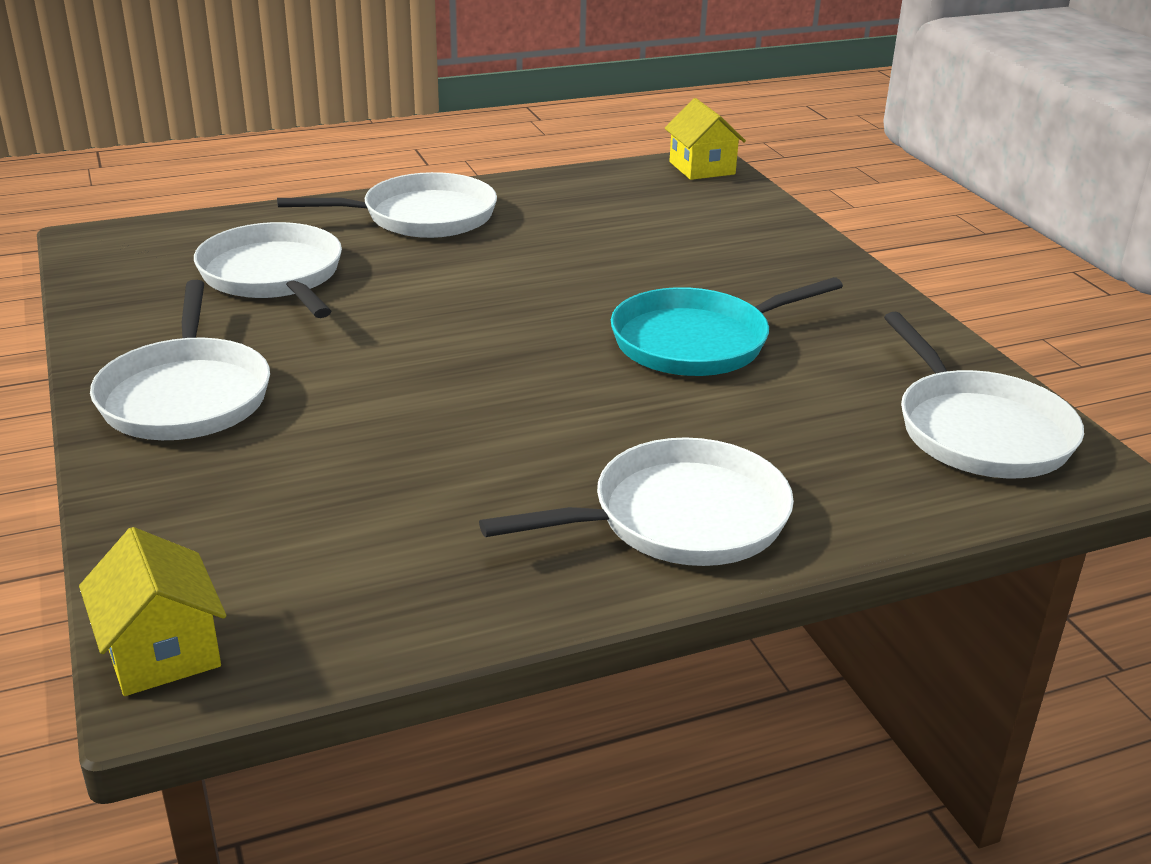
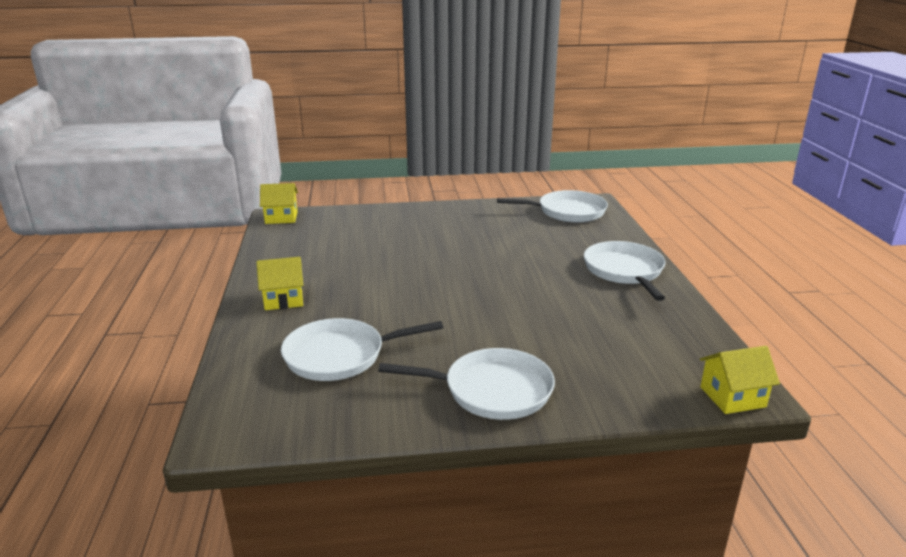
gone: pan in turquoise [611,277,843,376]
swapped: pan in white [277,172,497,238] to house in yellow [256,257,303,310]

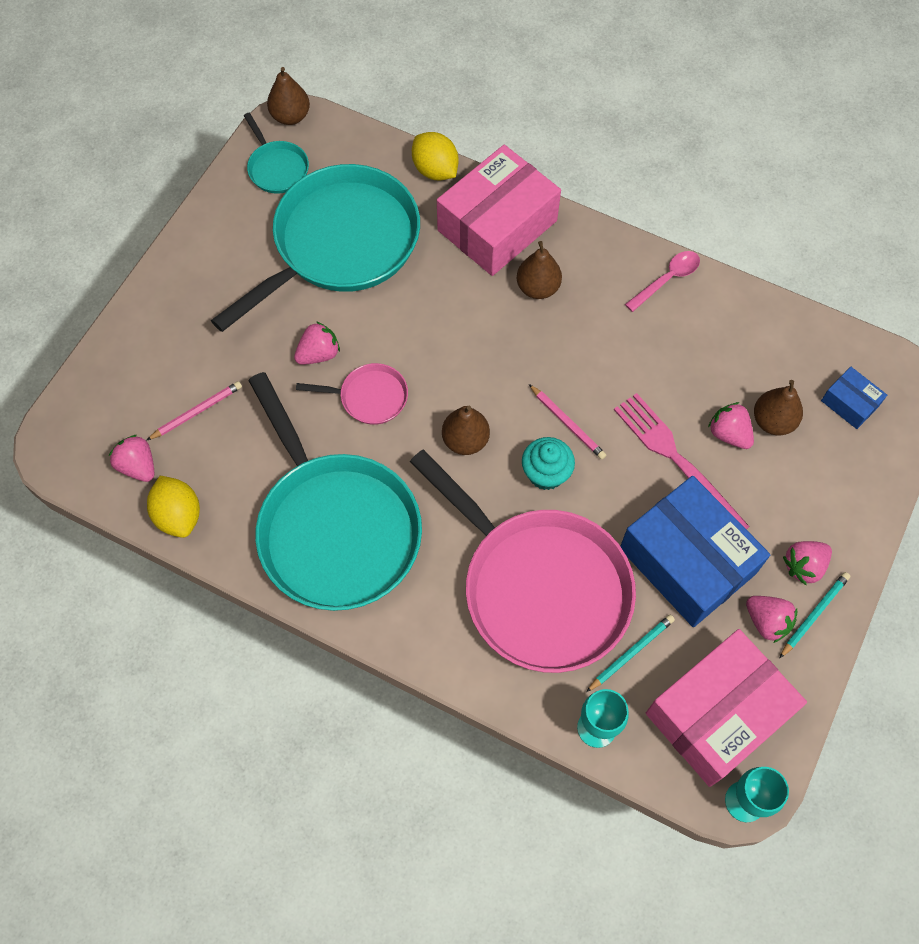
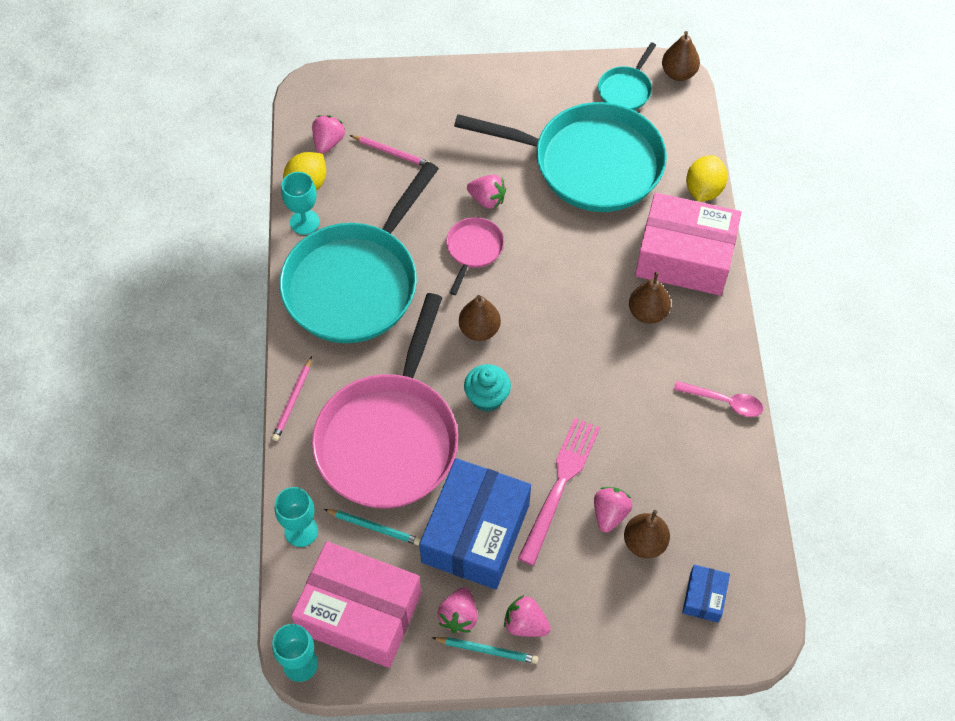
new: goblet in turquoise [281,172,320,235]
shifted: pencil in pink [529,384,606,460] to [272,356,312,441]
rotated: pan in pink [296,363,408,425] = [446,217,504,295] 135 degrees counterclockwise

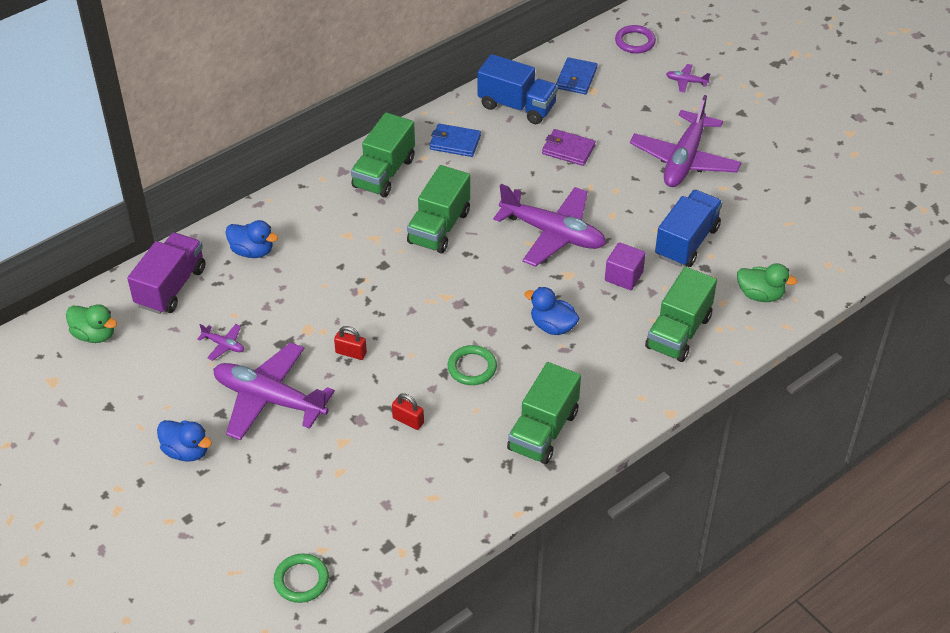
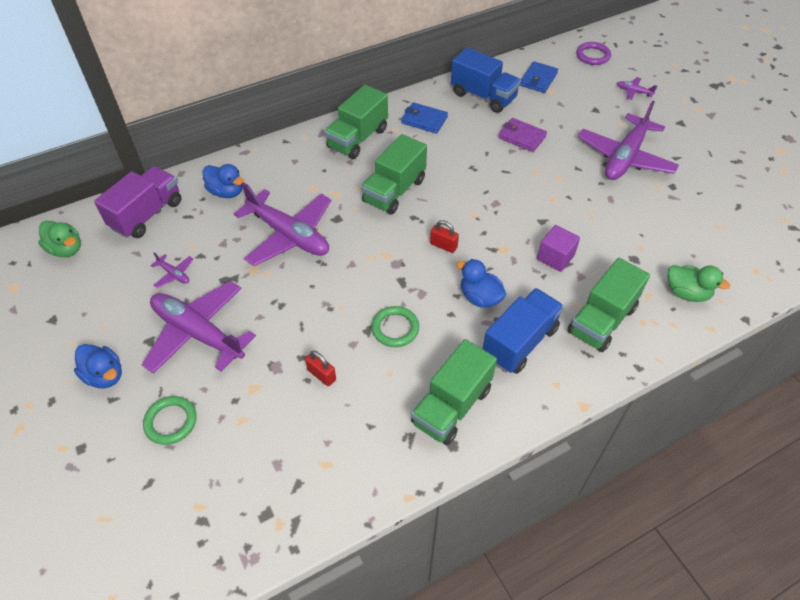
shifted: ring in green [274,553,329,603] to [143,396,197,445]; plane in purple [493,184,606,267] to [234,182,331,266]; padlock in red [334,326,367,360] to [430,220,459,253]; truck in blue [655,190,723,267] to [483,288,564,374]

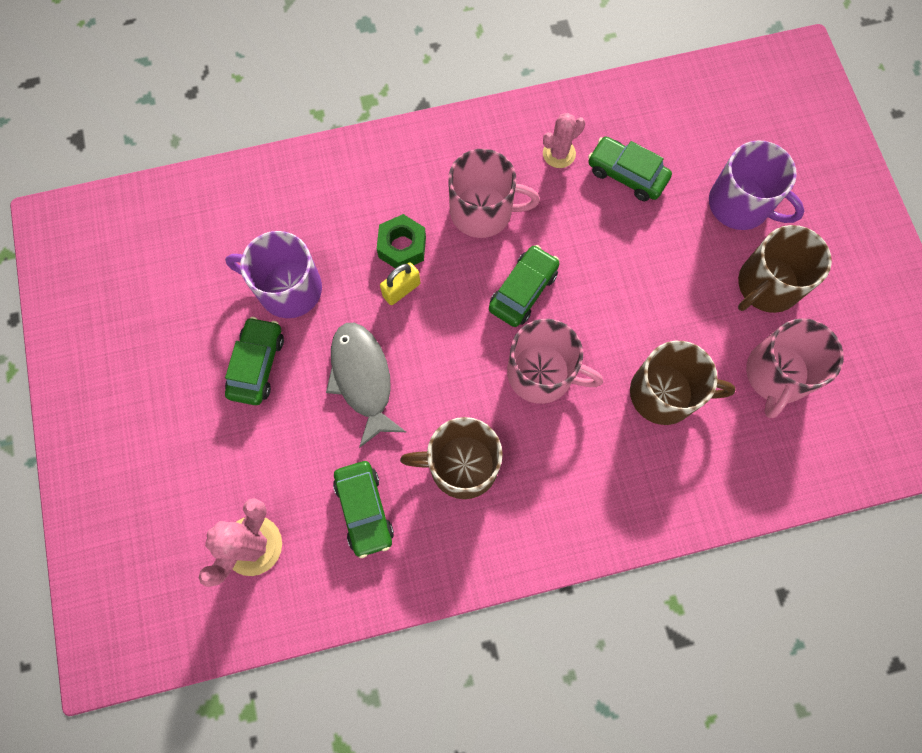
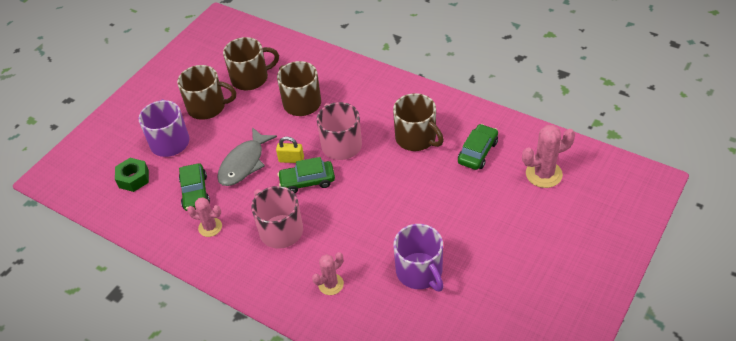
gone: car in green [225,317,284,405]
new: cactus in pink [312,252,344,295]
shifted: nut in green [377,214,426,268] to [115,158,149,192]; fish in grey [326,323,406,448] to [217,127,277,186]; padlock in yellow [380,262,420,305] to [276,137,304,163]
repainted: mug in pink [746,318,844,418] to mug in brown [223,37,279,90]

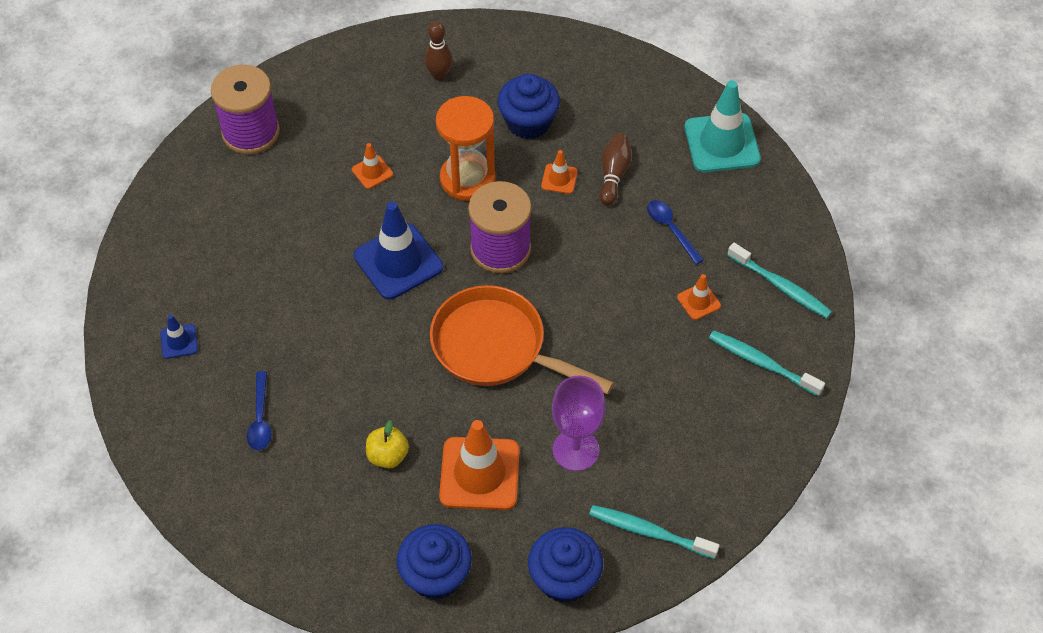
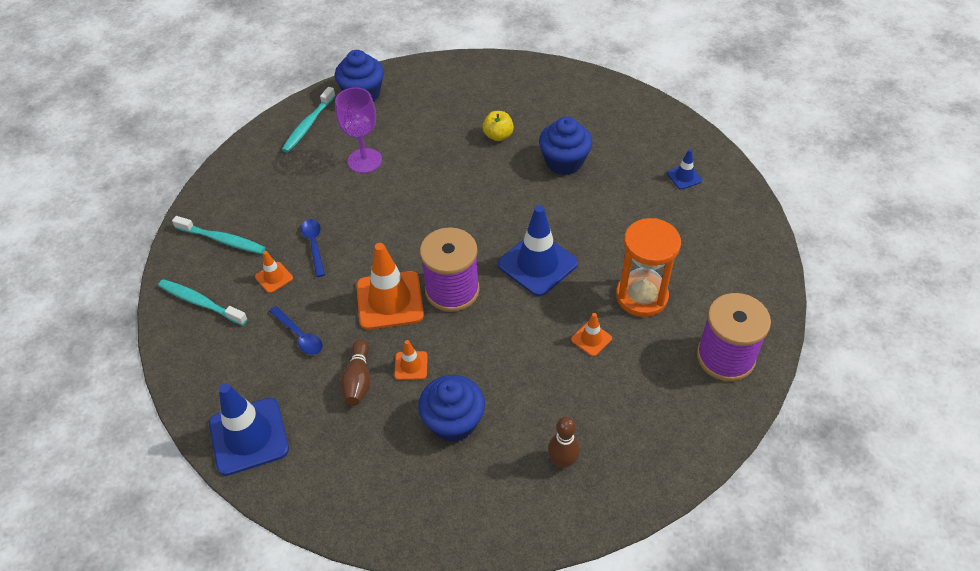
gone: pan in orange [430,285,614,394]
shifted: spoon in blue [247,371,272,450] to [301,219,325,277]; traffic cone in orange [439,420,520,510] to [356,243,424,330]; cupcake in blue [396,524,472,600] to [539,117,592,175]; hourglass in orange [436,96,496,201] to [616,218,681,317]
repainted: traffic cone in turquoise [685,80,761,172] to traffic cone in blue [209,384,289,476]
rotated: toothbrush in turquoise [589,505,719,559] = [282,87,336,153] 105 degrees clockwise

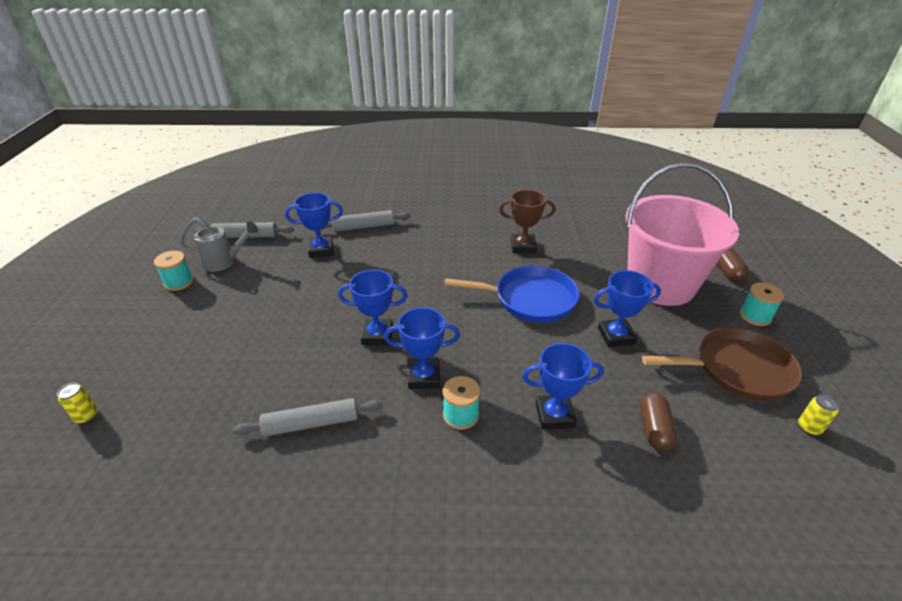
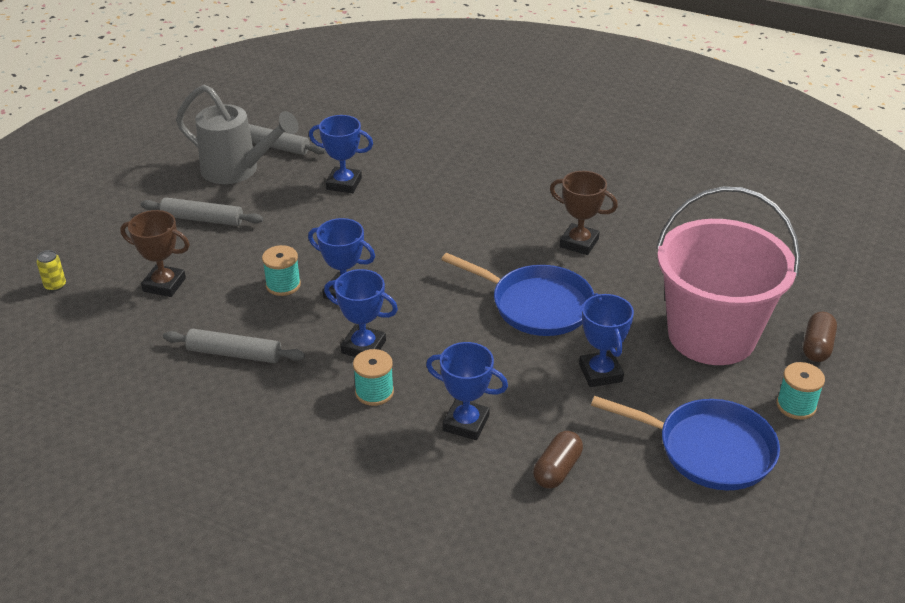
gone: can in yellow [798,394,839,435]
new: trophy in brown [120,210,190,297]
shifted: rolling pin in grey [322,210,410,232] to [141,197,263,226]; spool in turquoise [154,251,194,291] to [262,245,301,296]
repainted: pan in brown [642,327,802,401] to pan in blue [591,396,780,490]
rotated: trophy in blue [594,270,661,347] = [579,293,634,387] 60 degrees clockwise
scaled: watering can in grey [180,218,258,272] = [176,85,299,184] x1.52

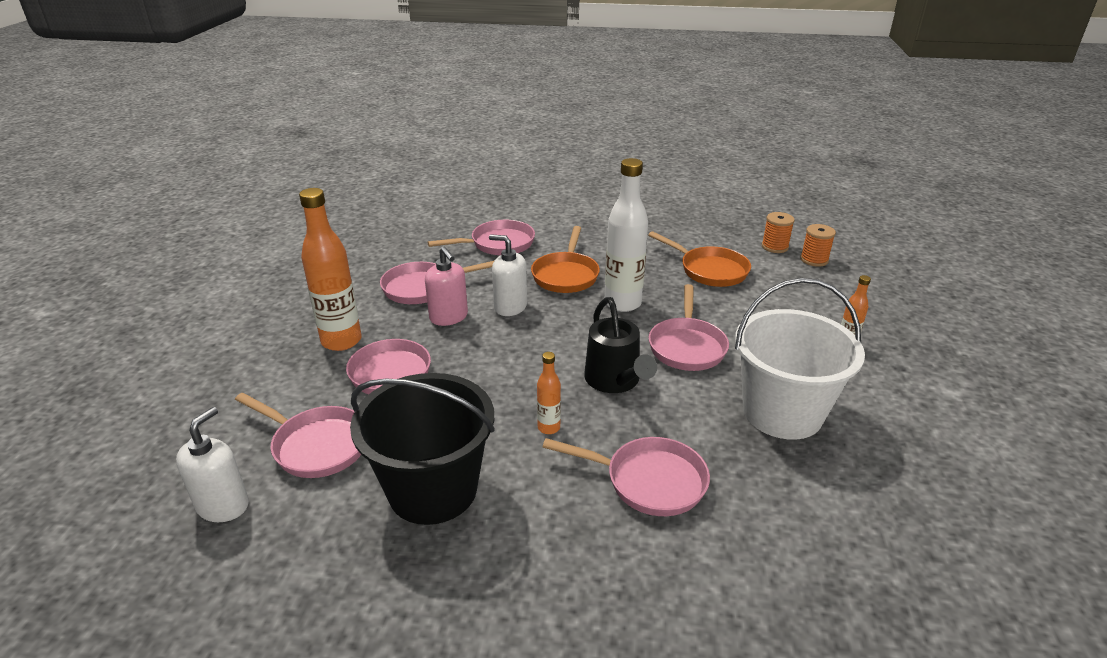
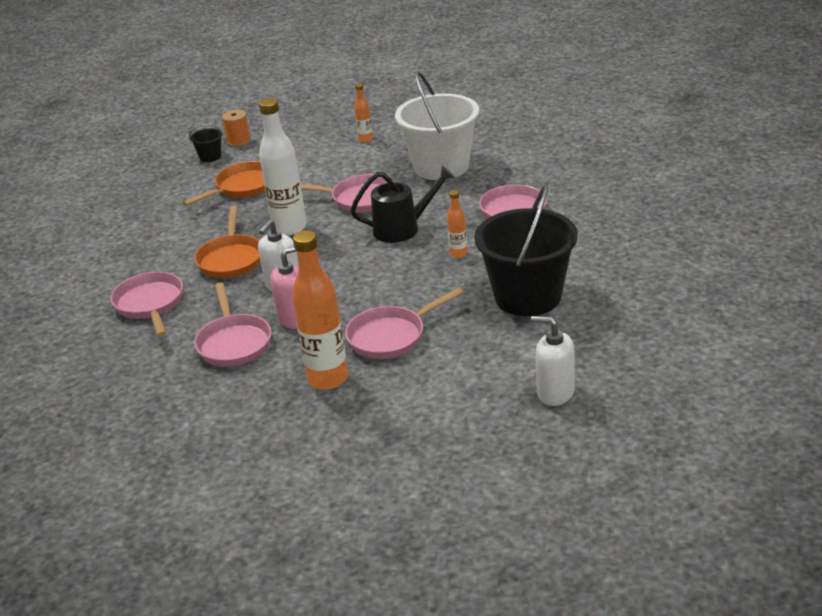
gone: pan in pink [235,393,361,478]
swapped: spool in orange [762,212,795,253] to bucket in black [189,124,223,162]
rotated: pan in orange [531,226,600,293] = [194,206,261,278] 75 degrees clockwise

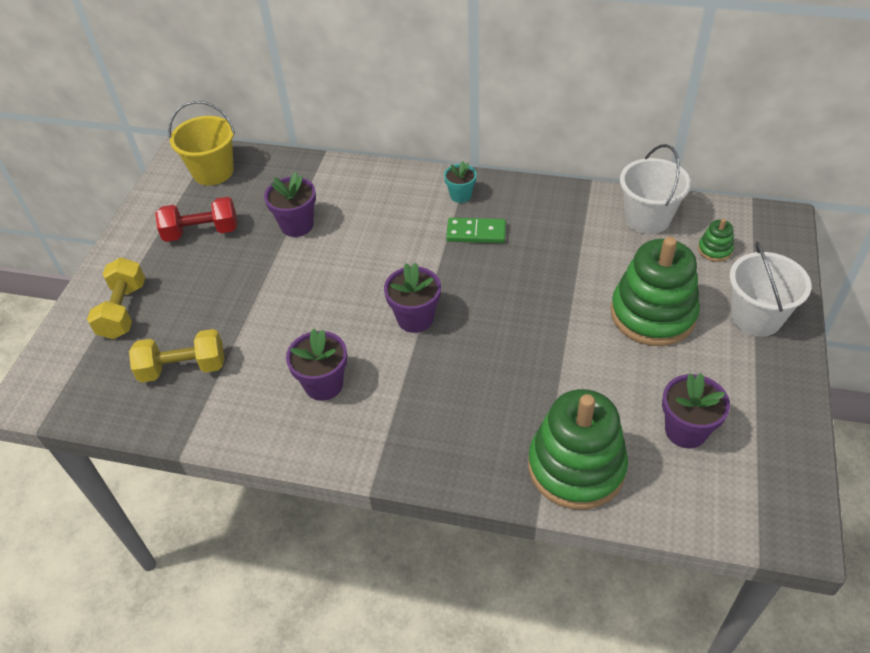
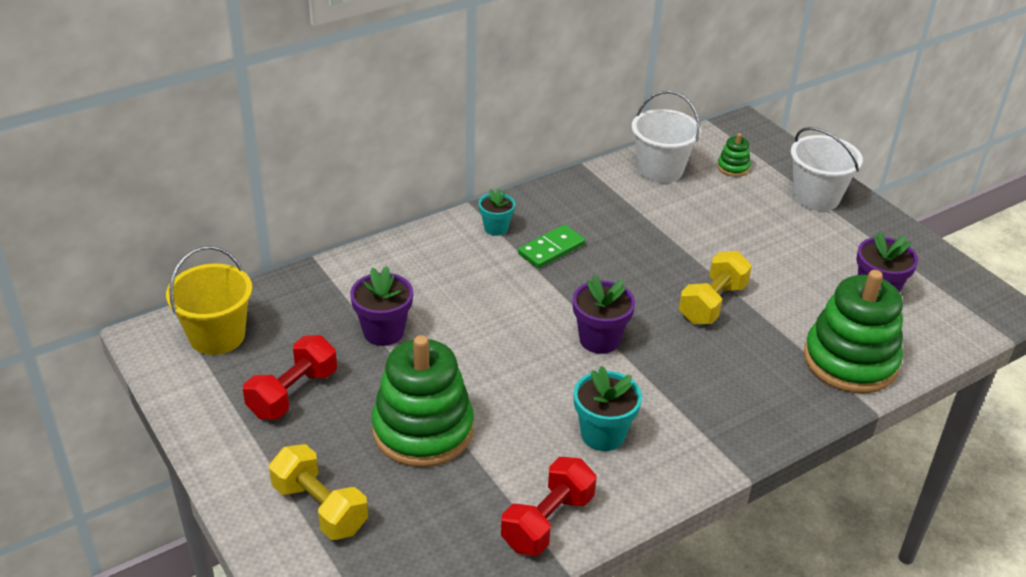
new: dumbbell in red [501,457,597,556]
shifted: stacking toy in green [611,237,700,346] to [372,335,474,467]; dumbbell in yellow [129,329,224,383] to [679,251,752,324]
repainted: flower pot in purple [286,328,347,401] to flower pot in turquoise [574,366,642,451]

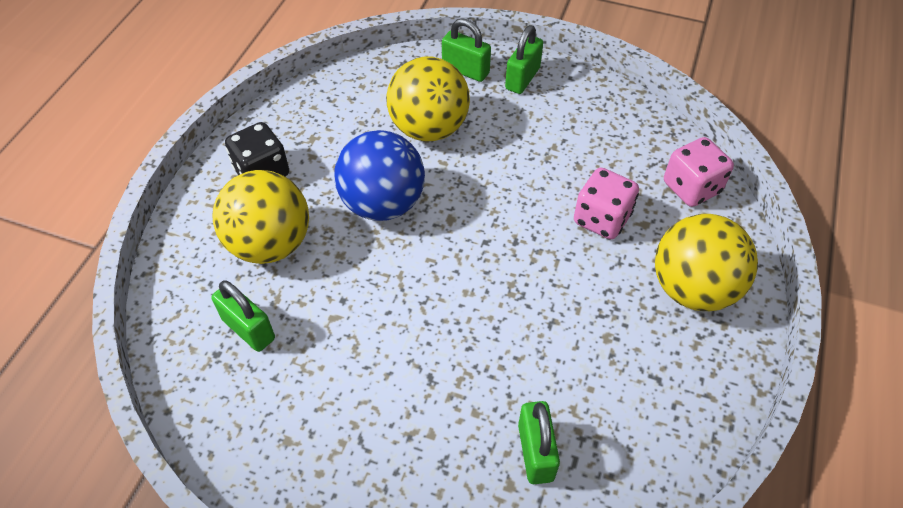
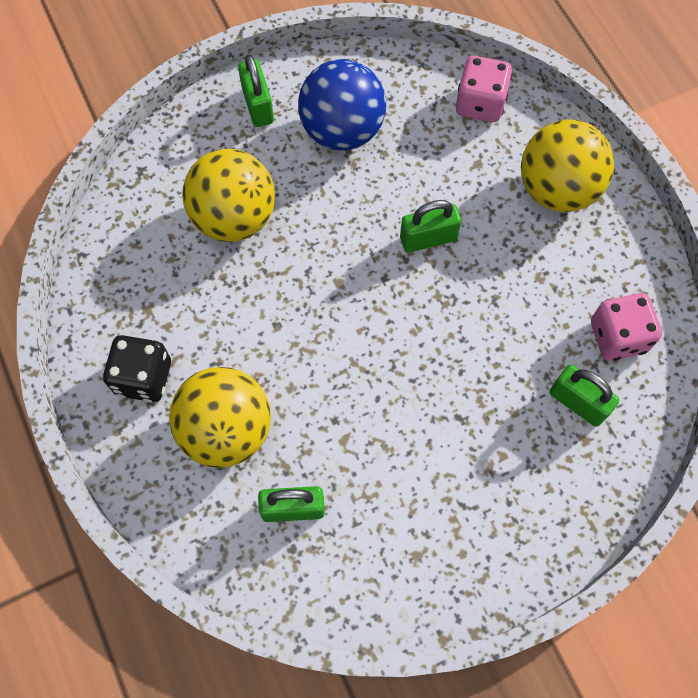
shifted: ball in blue [334,130,425,221] to [298,59,386,150]; padlock in green [442,18,491,82] to [400,200,461,253]; dice in pink [574,168,639,239] to [591,293,662,361]

